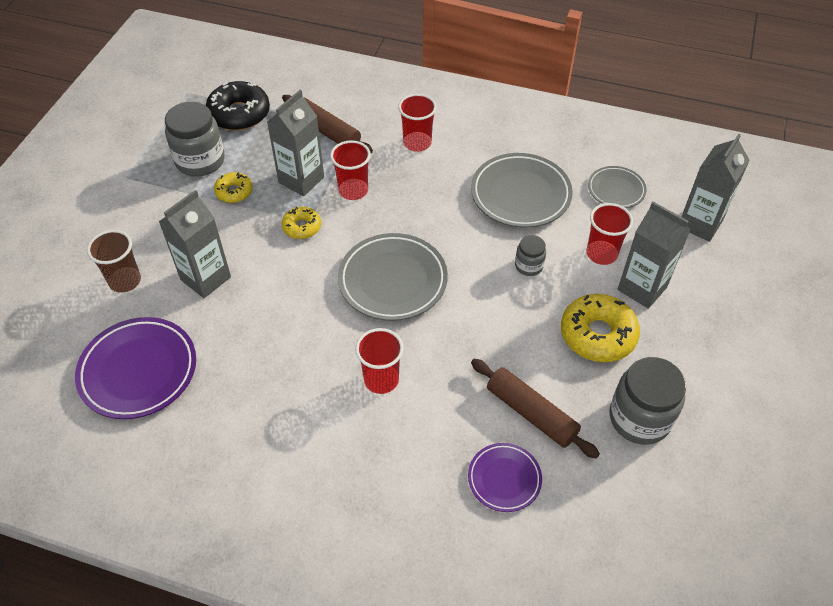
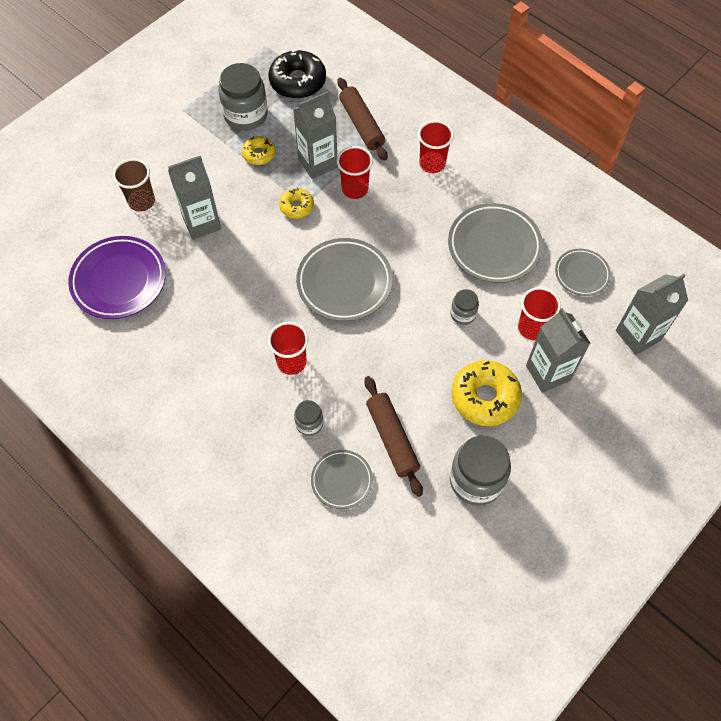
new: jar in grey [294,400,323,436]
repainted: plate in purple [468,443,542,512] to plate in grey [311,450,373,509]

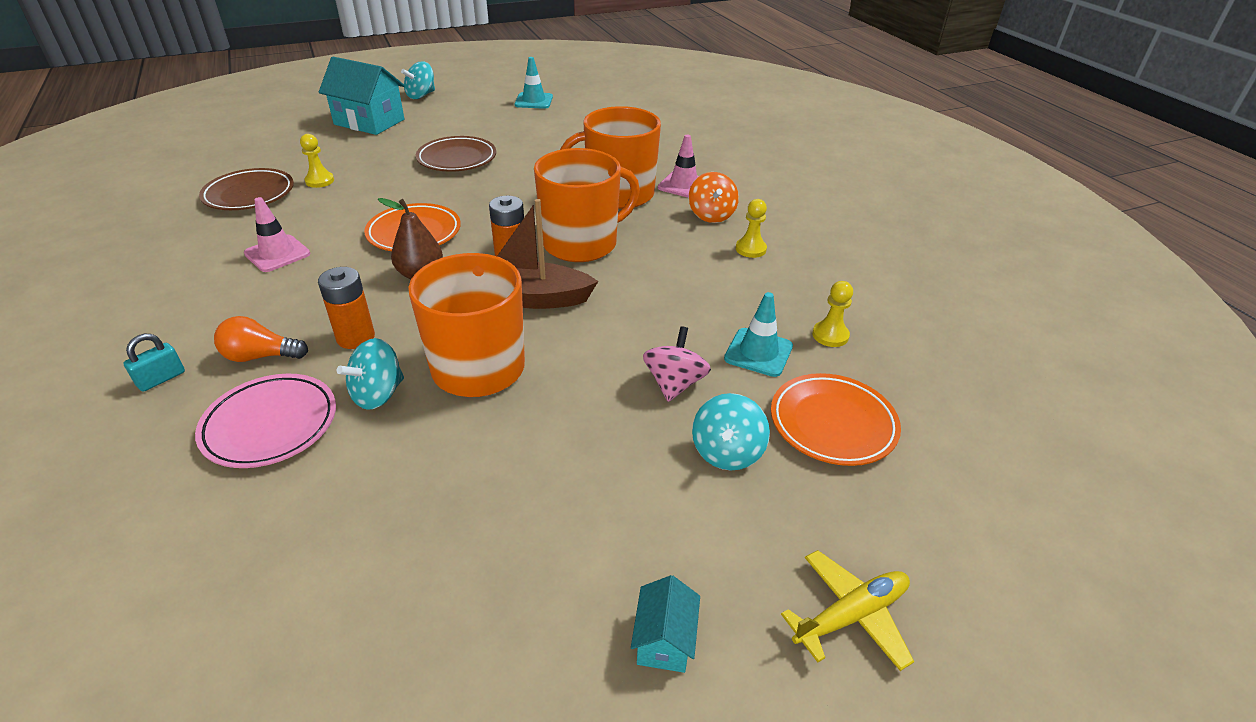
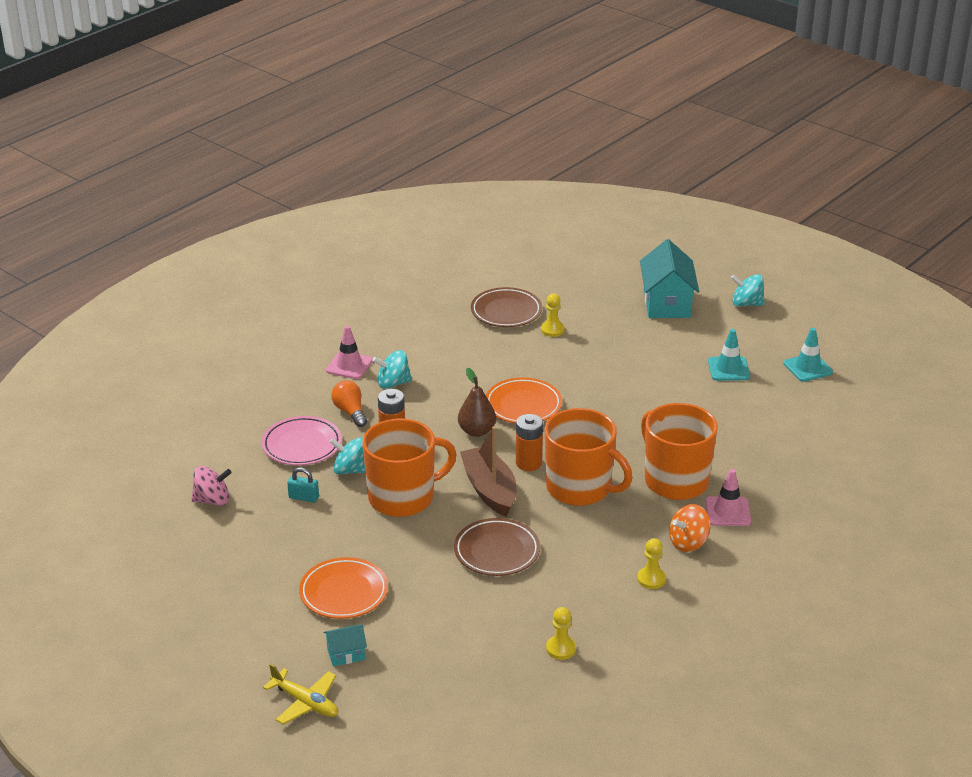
shifted: spinning top in pink [643,326,711,402] to [192,466,232,506]; padlock in turquoise [124,334,185,392] to [287,468,319,502]; plate in orange [771,373,901,466] to [299,557,388,619]; house in turquoise [631,575,700,673] to [324,624,367,667]; traffic cone in pink [244,197,310,272] to [326,326,373,379]; spinning top in turquoise [692,393,770,470] to [373,350,412,389]; plate in brown [416,136,496,172] to [454,518,540,576]; traffic cone in turquoise [724,292,793,377] to [708,329,750,381]

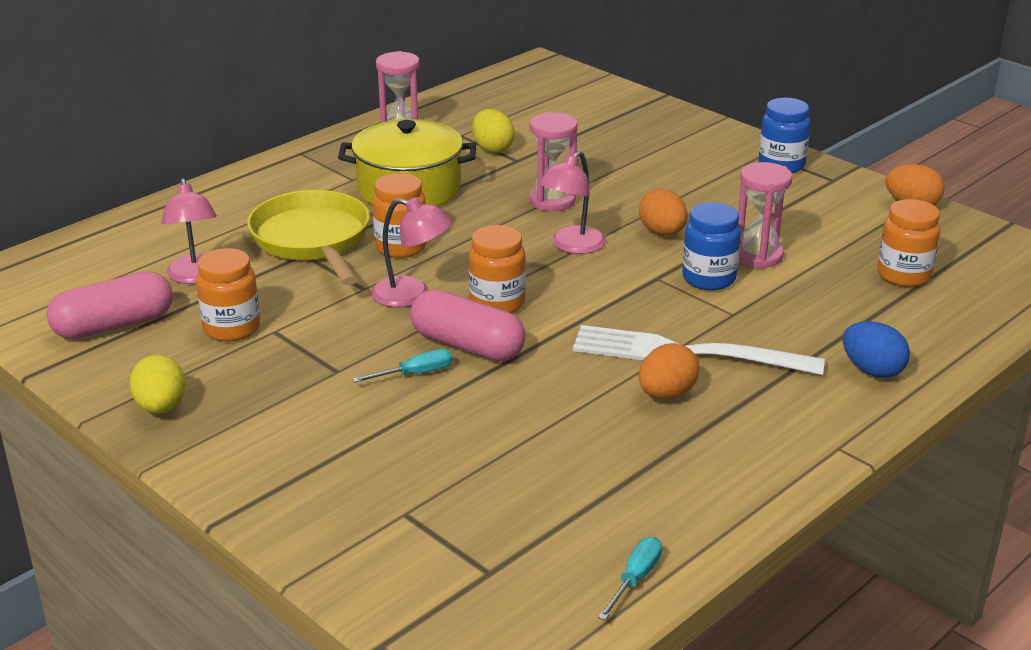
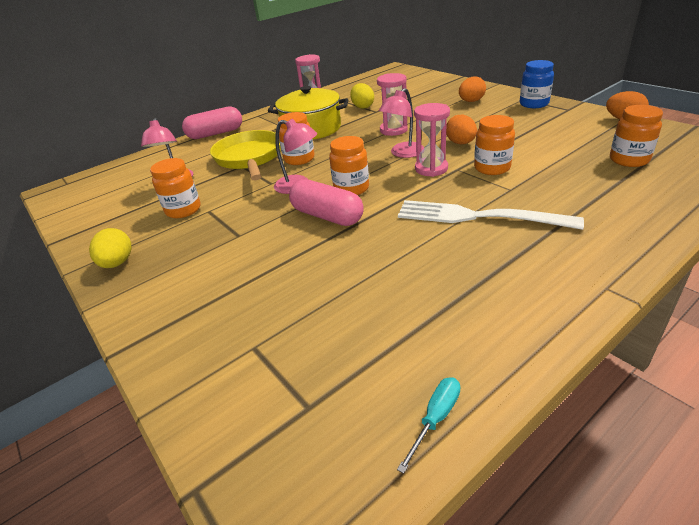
gone: screwdriver in turquoise [352,349,453,383]; egg in blue [843,321,910,378]
shifted: capsule in pink [47,271,173,339] to [182,106,242,139]; hourglass in pink [738,162,793,269] to [414,103,450,177]; egg in orange [639,343,700,399] to [459,76,486,102]
repainted: jar in blue [682,202,741,290] to jar in orange [474,115,515,175]

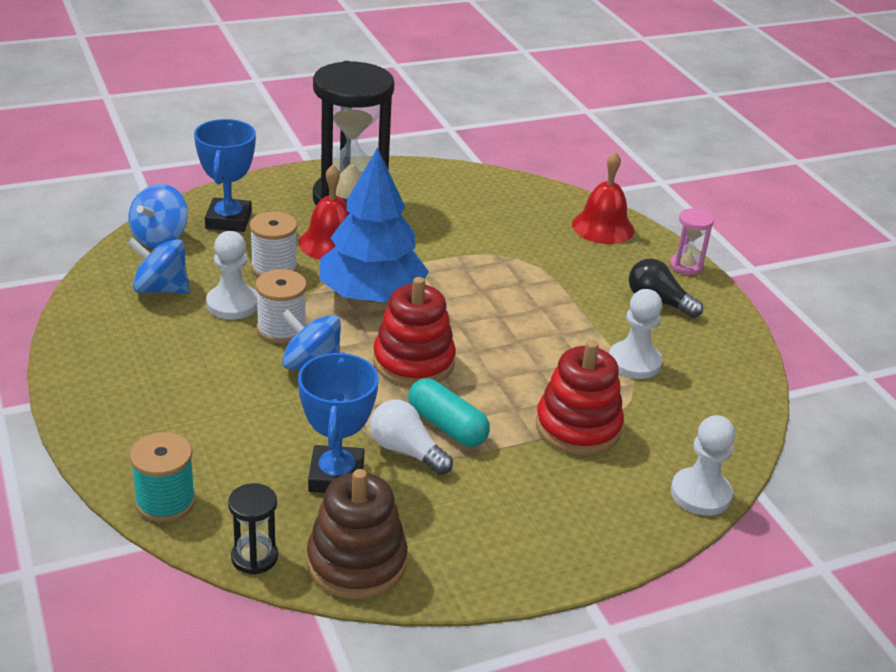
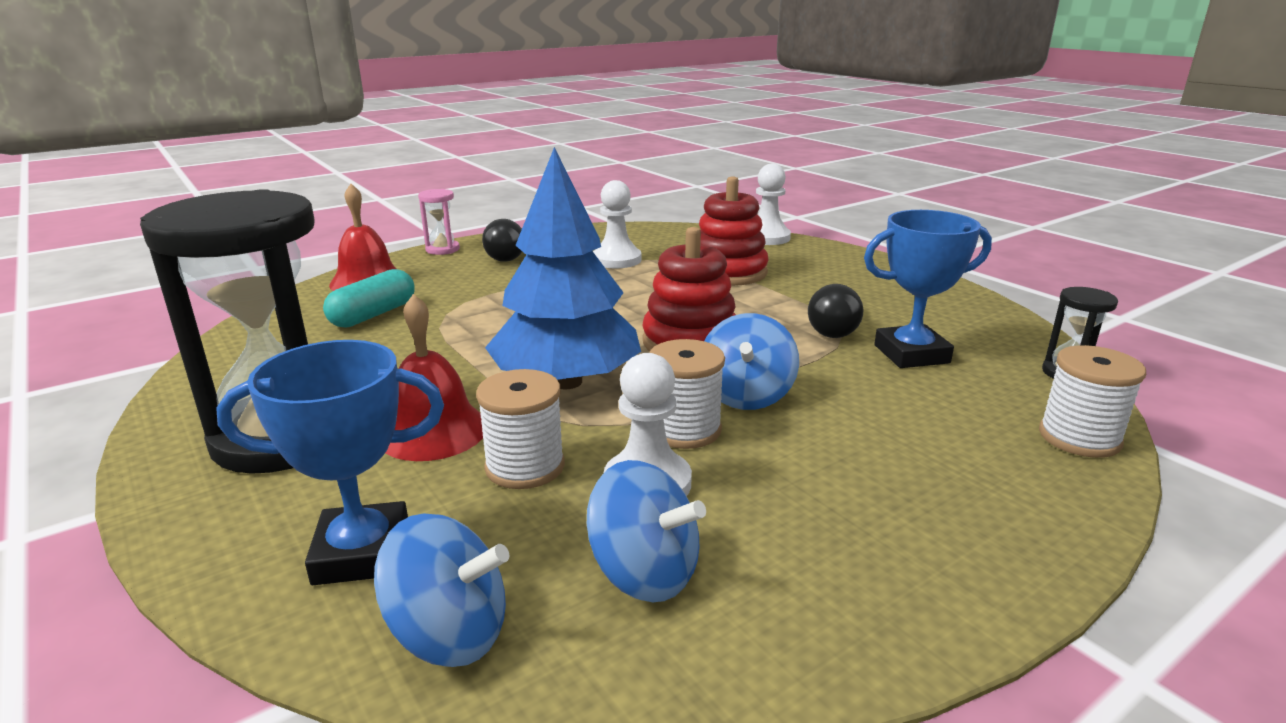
gone: stacking toy in brown [307,469,408,599]
shifted: capsule in turquoise [408,378,490,447] to [323,269,415,328]
repainted: light bulb in white [370,400,453,475] to light bulb in black [808,284,863,338]; spool in turquoise [130,432,196,522] to spool in white [1039,345,1146,458]
rotated: spinning top in blue [127,238,190,294] = [587,460,706,602] 60 degrees counterclockwise

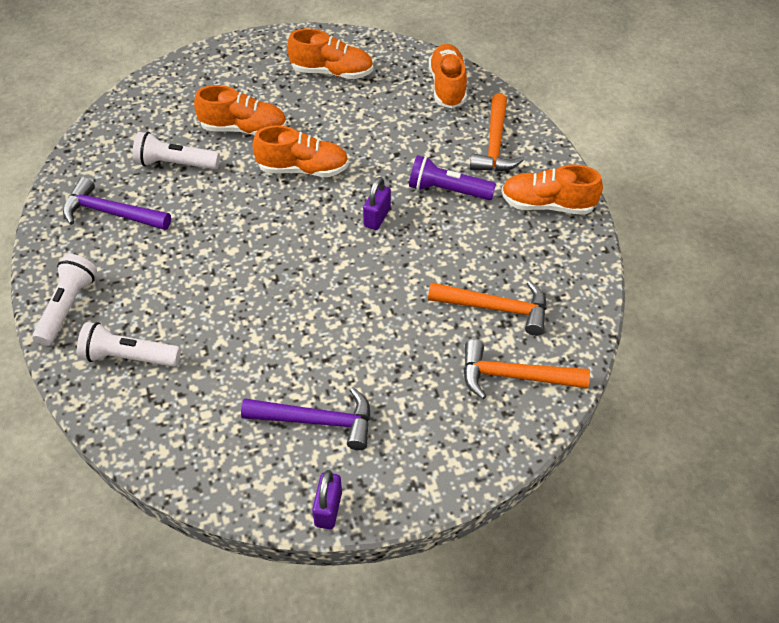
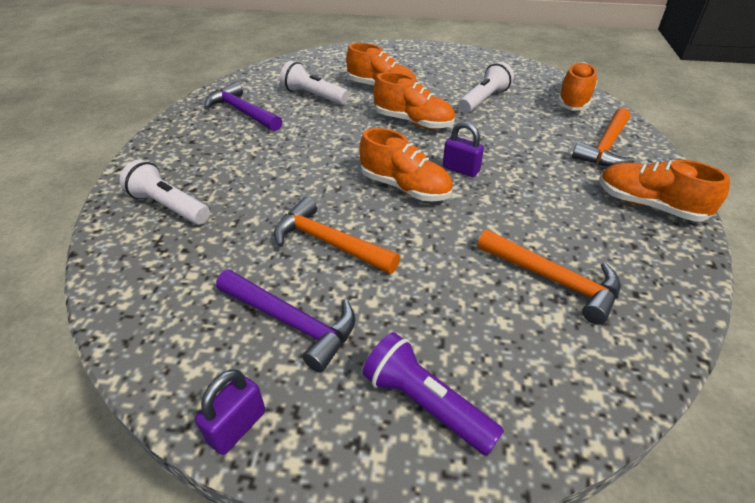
shifted: hammer in orange [463,340,590,399] to [274,197,400,274]; shoe in orange [287,28,373,79] to [359,128,453,201]; flashlight in purple [409,155,496,200] to [362,332,504,456]; flashlight in white [33,254,97,346] to [458,62,514,113]
rotated: padlock in purple [363,177,391,230] = [443,121,484,177] 75 degrees clockwise

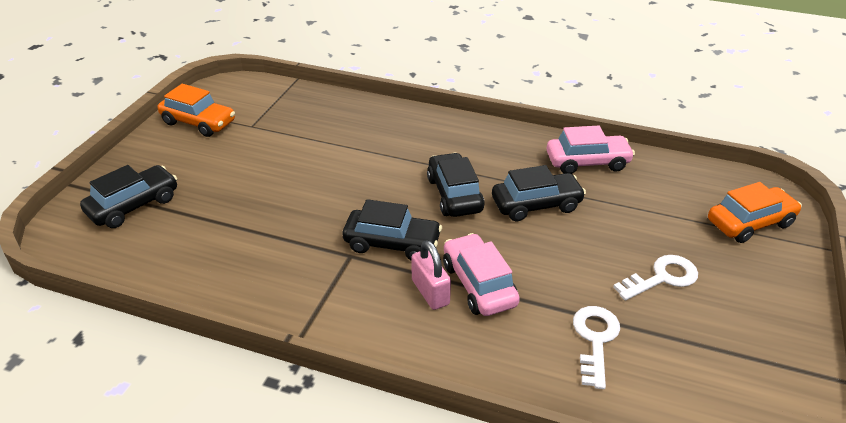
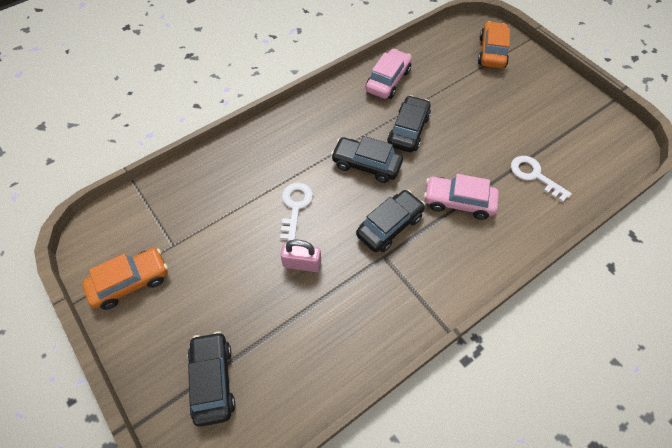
shifted: key in white [613,255,698,300] to [280,183,313,241]; padlock in pink [412,240,451,310] to [281,240,321,272]

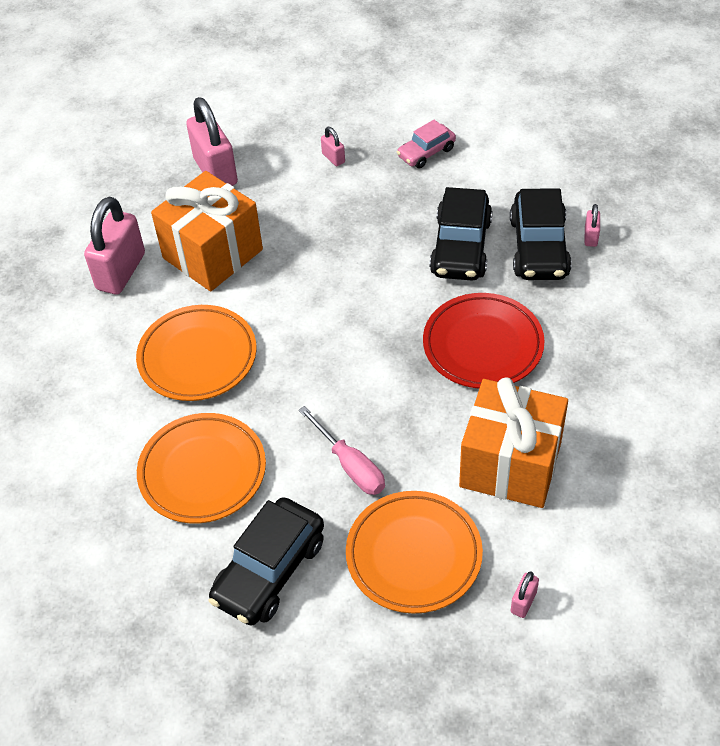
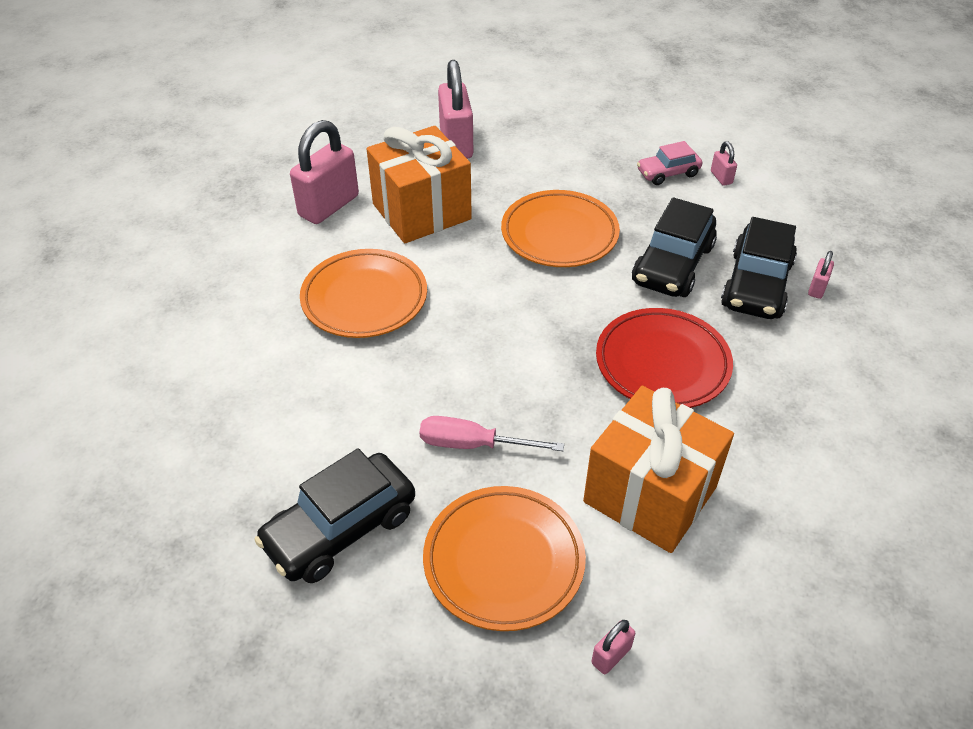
shifted: plate in orange [137,413,266,523] to [501,190,620,267]; padlock in pink [321,127,345,166] to [711,141,737,186]
rotated: screwdriver in pink [299,406,385,495] = [420,416,564,451] 120 degrees clockwise

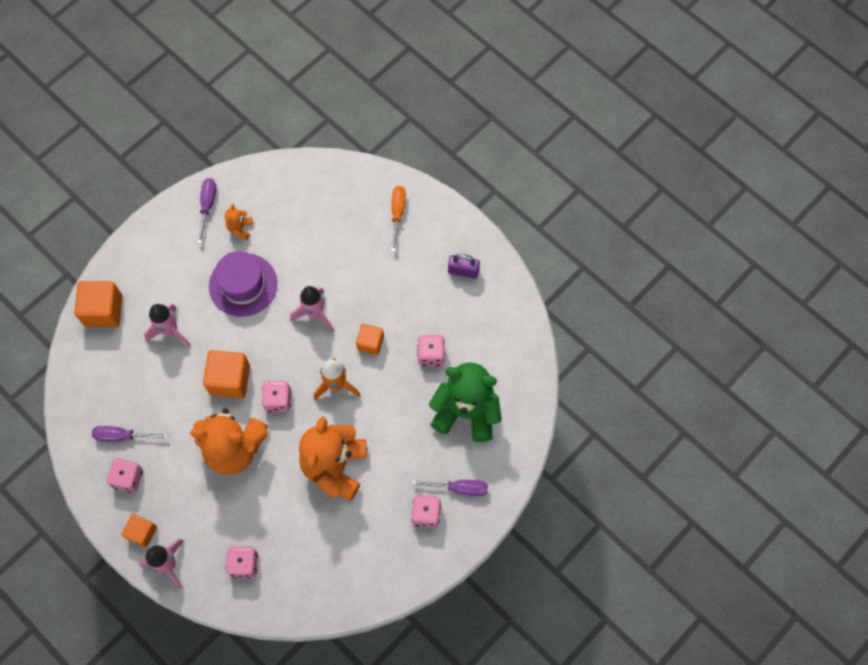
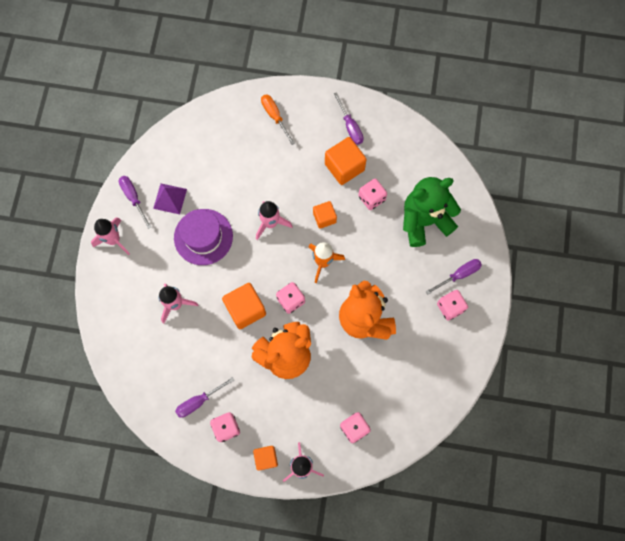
new: rocket in pink [91,217,130,255]
shifted: cube in orange [74,281,122,327] to [325,137,367,185]
swapped: teddy bear in orange [225,204,252,240] to pyramid in purple [153,183,187,214]; padlock in purple [448,254,480,279] to screwdriver in purple [333,92,364,145]

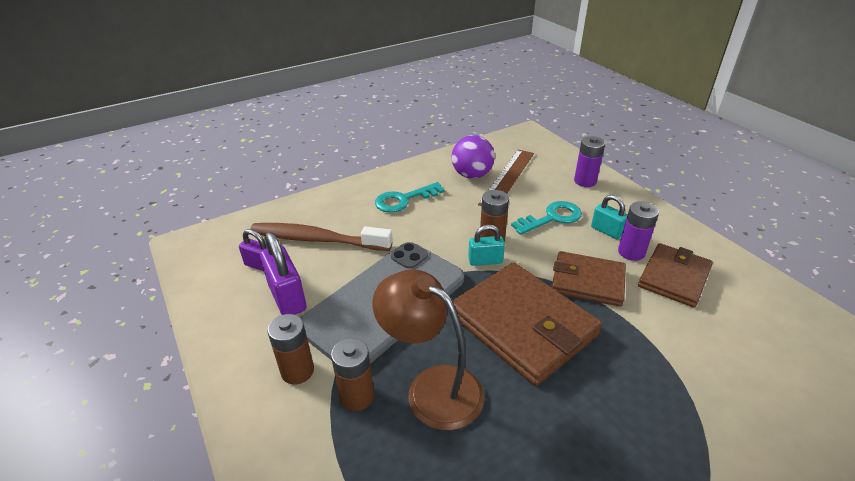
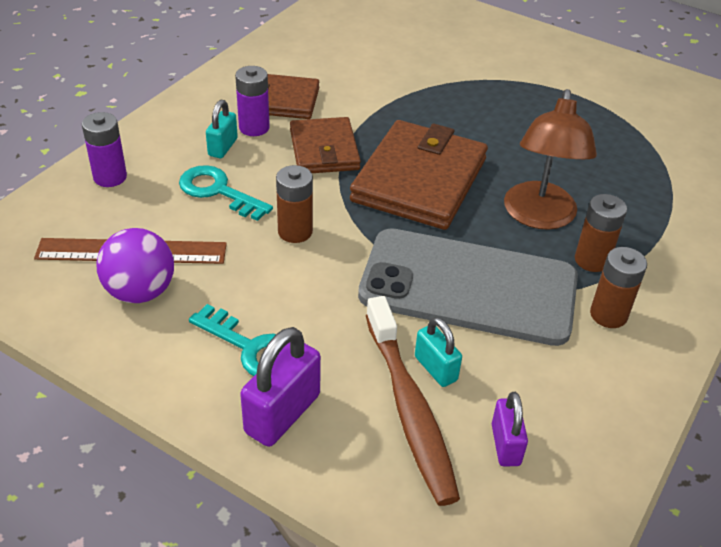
shifted: padlock in purple [260,232,307,315] to [240,327,321,447]; padlock in turquoise [468,225,505,266] to [415,317,462,387]

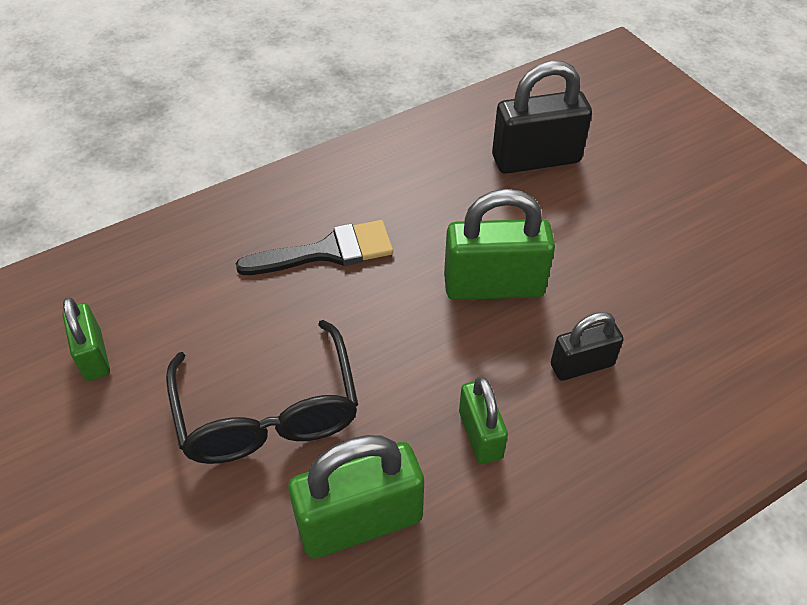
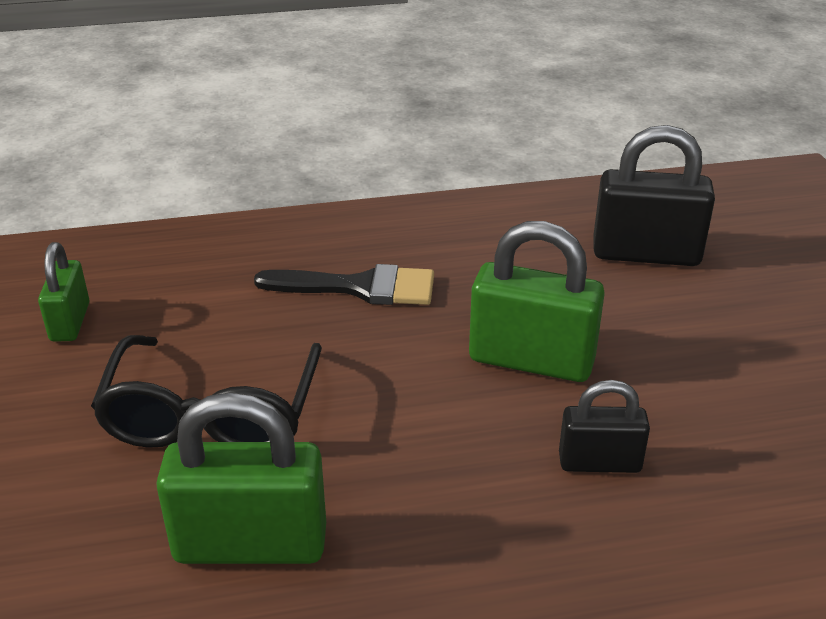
gone: padlock in green [459,377,508,464]

